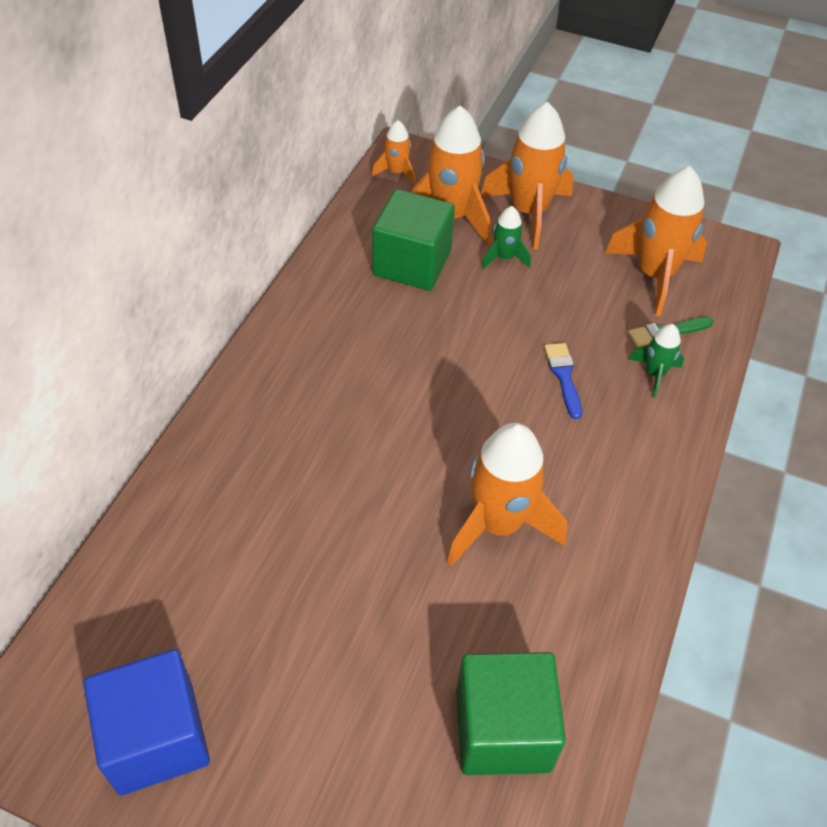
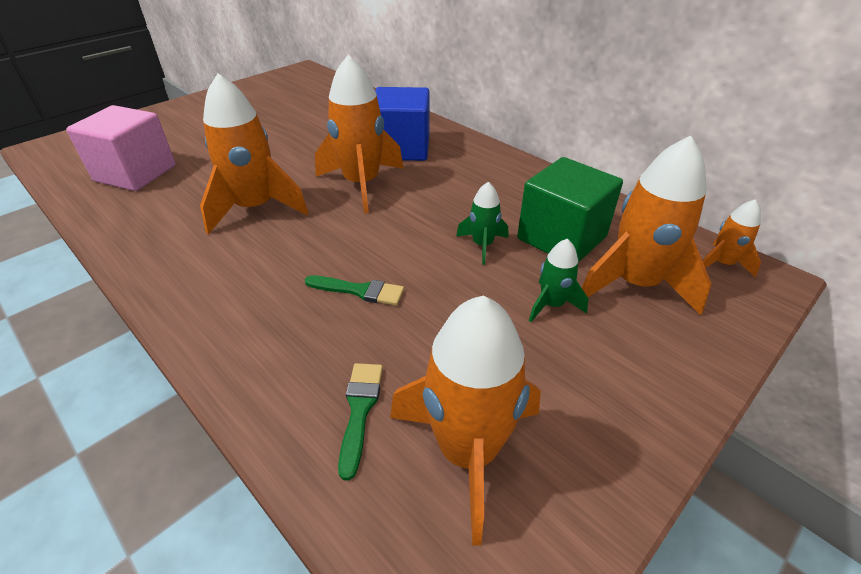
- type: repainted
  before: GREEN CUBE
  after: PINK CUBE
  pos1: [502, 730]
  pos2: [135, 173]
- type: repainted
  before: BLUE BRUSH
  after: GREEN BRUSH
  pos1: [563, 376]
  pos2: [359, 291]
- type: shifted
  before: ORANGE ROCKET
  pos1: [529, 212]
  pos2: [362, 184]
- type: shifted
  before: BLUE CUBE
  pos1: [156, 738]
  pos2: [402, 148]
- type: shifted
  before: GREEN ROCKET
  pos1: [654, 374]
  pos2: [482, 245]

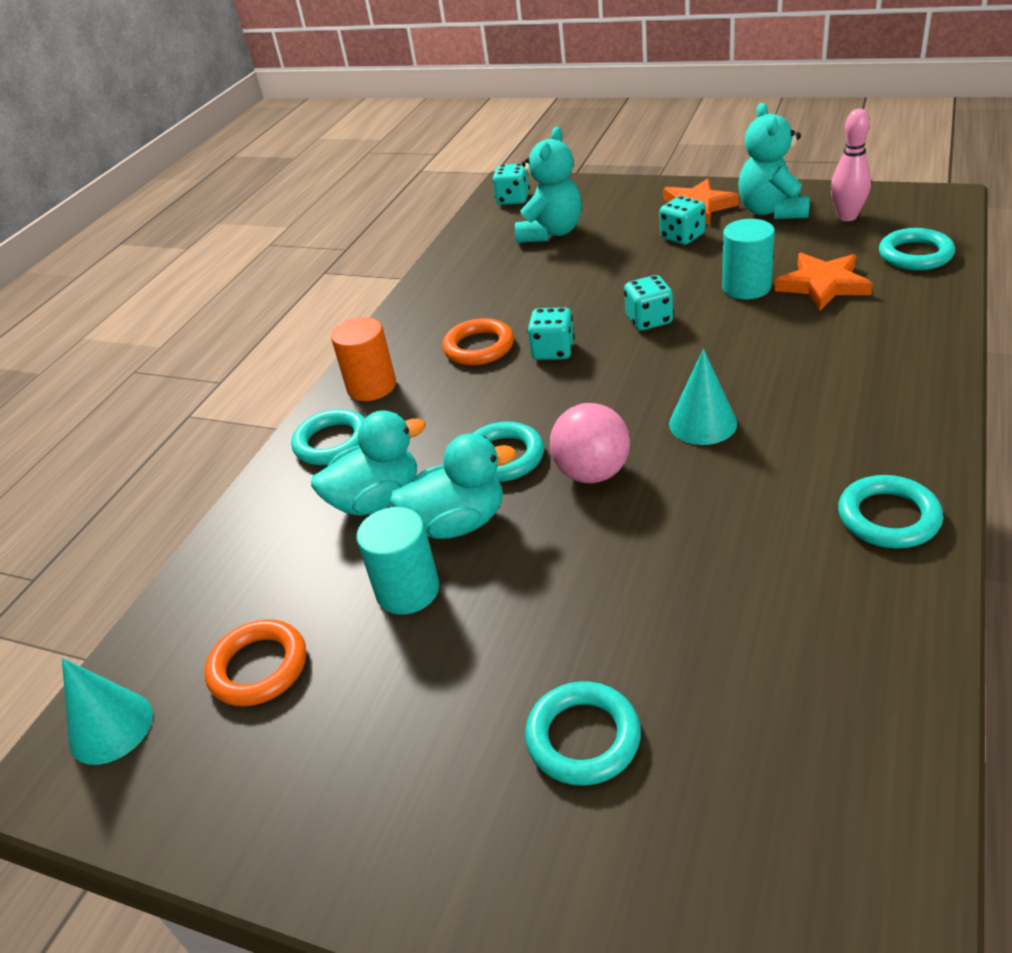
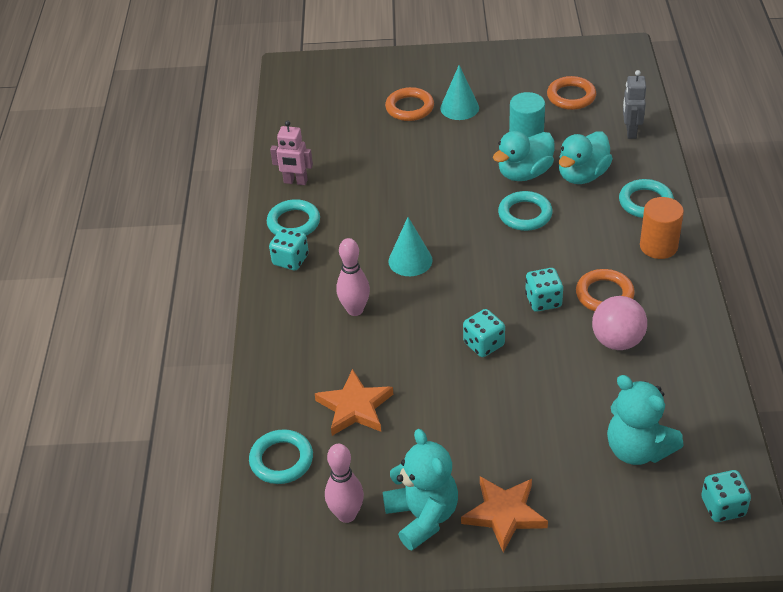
- type: shifted
  before: TURQUOISE DICE
  pos1: [682, 237]
  pos2: [290, 260]
- type: new
  after: PINK ROBOT
  pos2: [295, 182]
- type: new
  after: PINK BOWLING PIN
  pos2: [355, 310]
- type: repainted
  before: TURQUOISE RING
  after: ORANGE RING
  pos1: [583, 738]
  pos2: [409, 108]
- type: shifted
  before: TURQUOISE CONE
  pos1: [111, 727]
  pos2: [459, 108]
- type: shifted
  before: PINK BALL
  pos1: [592, 473]
  pos2: [617, 341]
- type: rotated
  before: TURQUOISE TEDDY BEAR
  pos1: [551, 233]
  pos2: [638, 449]
  turn: -45
- type: new
  after: GREY ROBOT
  pos2: [630, 132]
- type: gone
  before: TURQUOISE CYLINDER
  pos1: [746, 287]

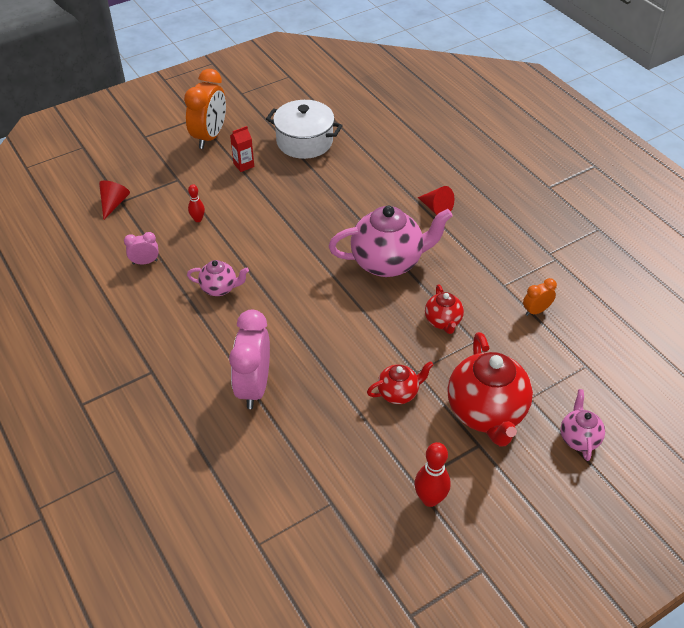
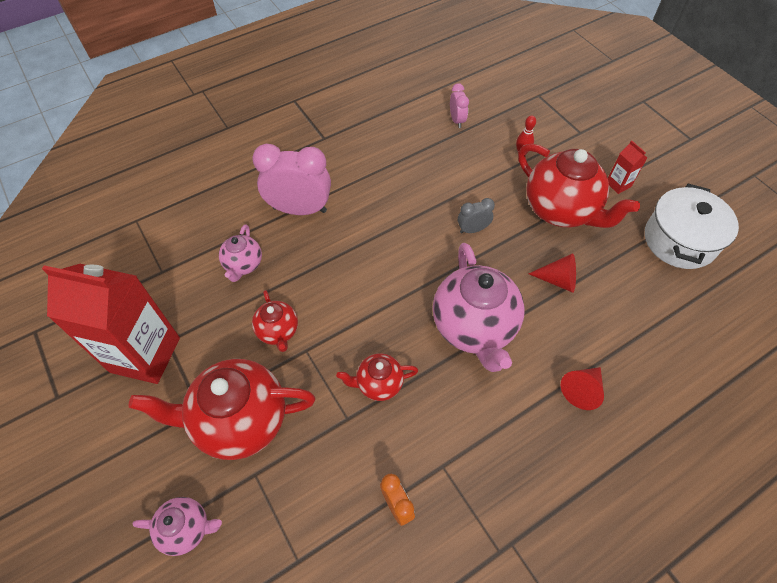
- type: swapped
  before: RED BOWLING PIN
  after: RED CARTON
  pos1: [430, 499]
  pos2: [145, 355]
- type: shifted
  before: PINK TEAPOT
  pos1: [219, 288]
  pos2: [243, 265]
- type: new
  after: GREY CLOCK
  pos2: [472, 229]
- type: new
  after: RED TEAPOT
  pos2: [560, 210]
- type: shifted
  before: RED CONE
  pos1: [114, 203]
  pos2: [558, 280]
- type: gone
  before: ORANGE CLOCK
  pos1: [210, 137]

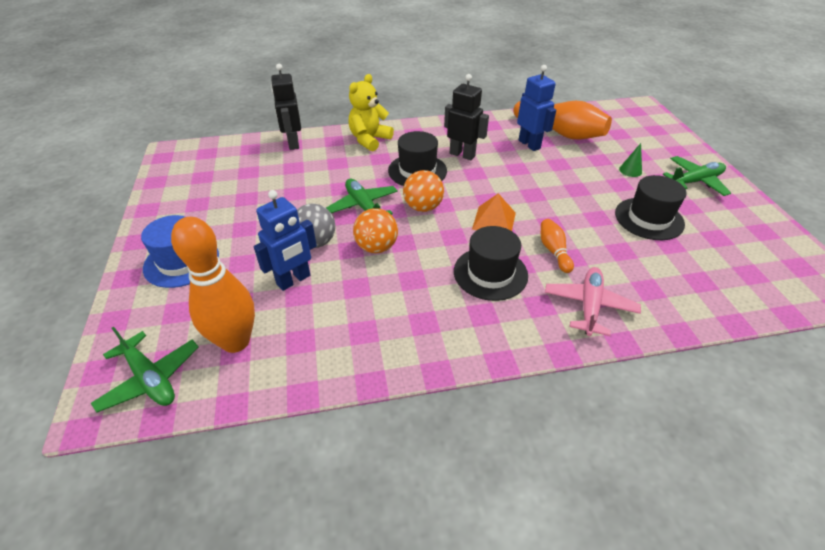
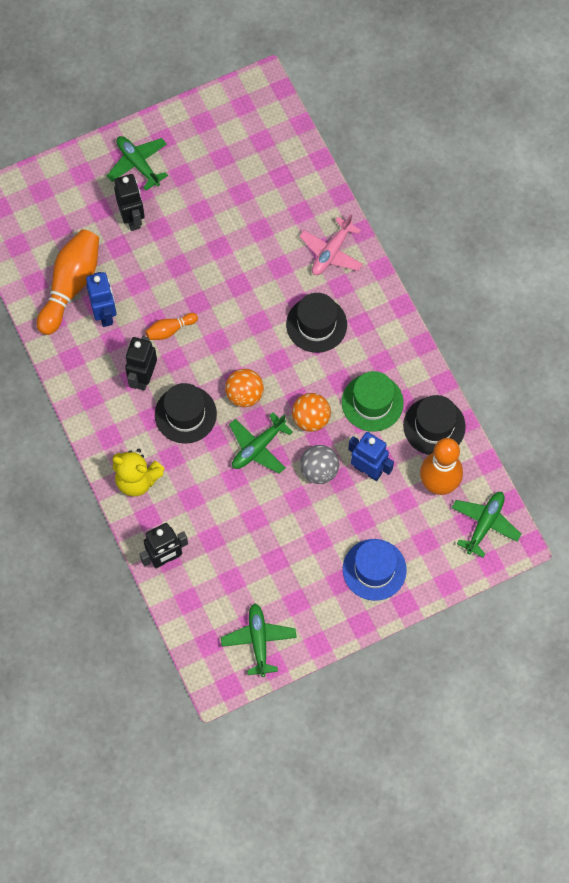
- type: rotated
  before: BLUE ROBOT
  pos1: [529, 144]
  pos2: [105, 314]
  turn: 120
- type: swapped
  before: GREEN CONE
  after: BLACK ROBOT
  pos1: [630, 170]
  pos2: [132, 218]
- type: shifted
  before: ORANGE BOWLING PIN
  pos1: [554, 251]
  pos2: [170, 330]
- type: new
  after: GREEN PLANE
  pos2: [258, 640]
- type: rotated
  before: PINK PLANE
  pos1: [589, 306]
  pos2: [331, 252]
  turn: -60
- type: new
  after: GREEN HAT
  pos2: [372, 402]
- type: shifted
  before: BLACK HAT
  pos1: [649, 218]
  pos2: [434, 426]
- type: gone
  before: ORANGE PYRAMID
  pos1: [494, 221]

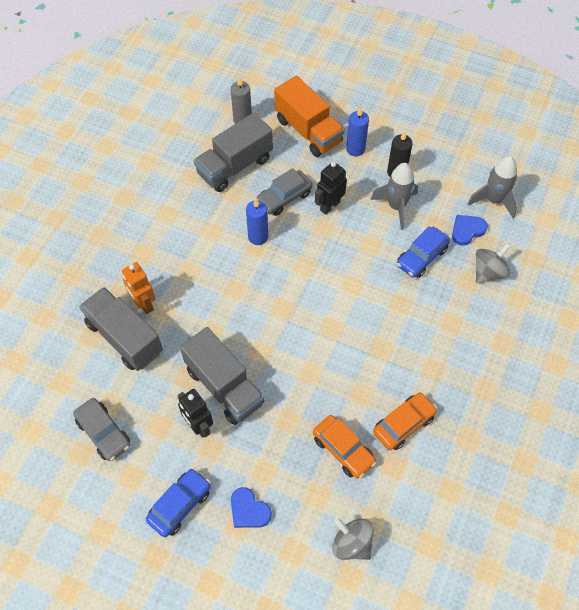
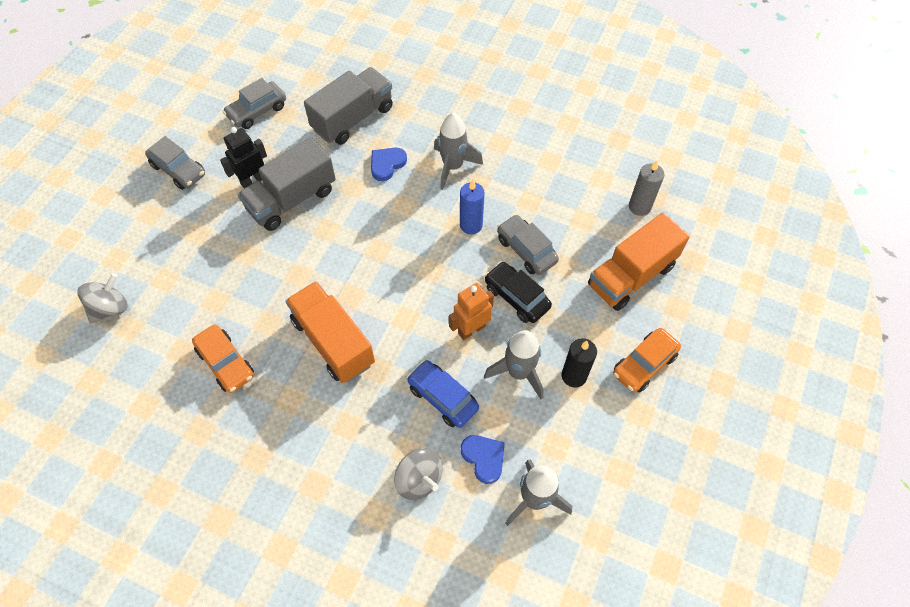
- type: repainted
  before: BLUE CAR
  after: GREY CAR
  pos1: [180, 505]
  pos2: [178, 170]
- type: new
  after: ORANGE TRUCK
  pos2: [333, 342]
- type: shifted
  before: BLUE HEART
  pos1: [249, 510]
  pos2: [387, 164]
- type: new
  after: GREY ROCKET
  pos2: [453, 167]
- type: shifted
  before: ORANGE ROBOT
  pos1: [144, 304]
  pos2: [471, 329]
- type: swapped
  before: BLACK ROBOT
  after: BLACK CAR
  pos1: [329, 206]
  pos2: [516, 297]
- type: shifted
  before: ORANGE CAR
  pos1: [343, 450]
  pos2: [644, 364]
- type: gone
  before: GREY TRUCK
  pos1: [235, 166]
- type: gone
  before: BLUE CANDLE
  pos1: [355, 149]

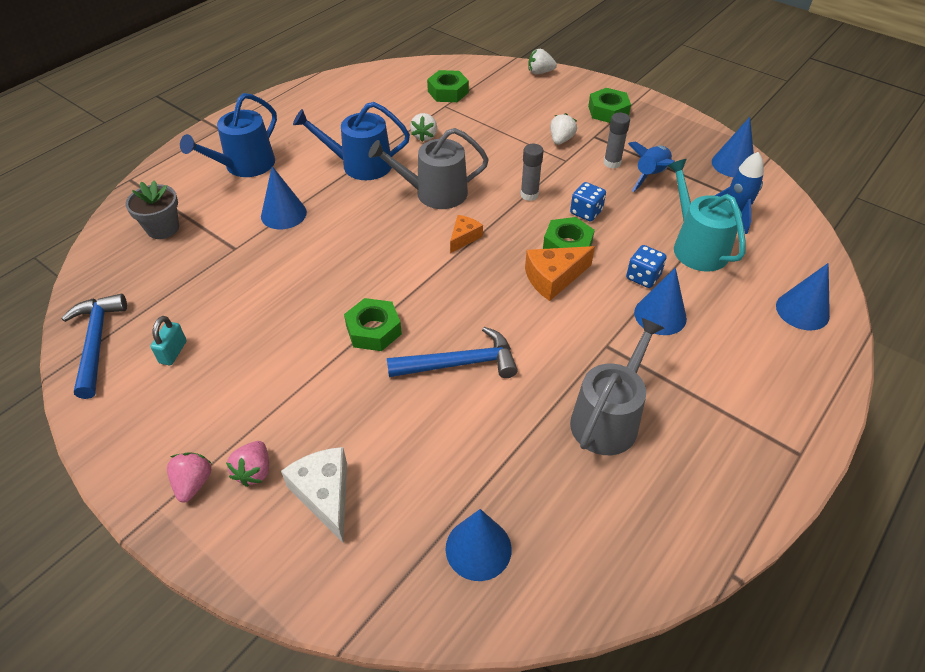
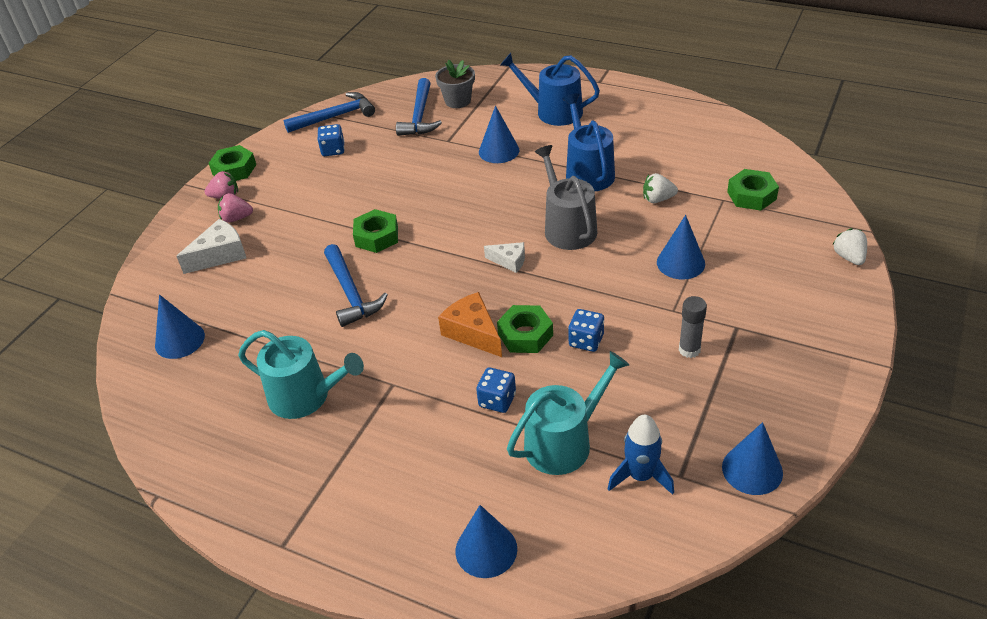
- type: shifted
  before: GREEN NUT
  pos1: [608, 111]
  pos2: [234, 169]
- type: repainted
  before: GREY WATERING CAN
  after: TURQUOISE WATERING CAN
  pos1: [608, 418]
  pos2: [306, 396]
- type: swapped
  before: TURQUOISE PADLOCK
  after: BLUE DICE
  pos1: [173, 352]
  pos2: [333, 150]
- type: new
  after: BLUE HAMMER
  pos2: [420, 116]
- type: repainted
  before: ORANGE CHEESE
  after: WHITE CHEESE
  pos1: [464, 237]
  pos2: [509, 261]
- type: shifted
  before: BLUE CONE
  pos1: [660, 315]
  pos2: [680, 263]
- type: gone
  before: GREY GLUE STICK
  pos1: [529, 195]
- type: gone
  before: WHITE STRAWBERRY
  pos1: [561, 140]
- type: gone
  before: BLUE ROCKET
  pos1: [650, 175]

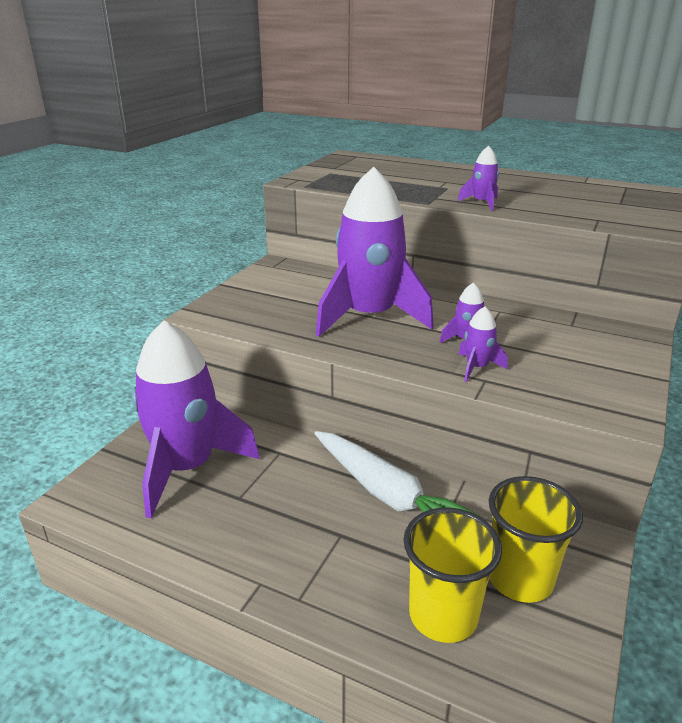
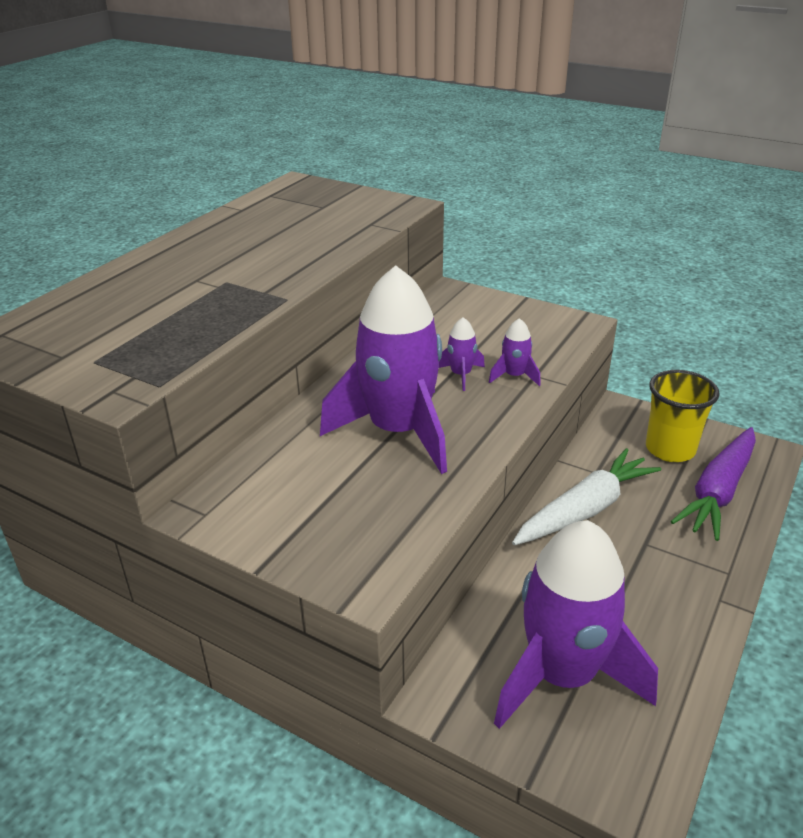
- type: swapped
  before: YELLOW CUP
  after: PURPLE CARROT
  pos1: [443, 615]
  pos2: [718, 492]
- type: gone
  before: PURPLE ROCKET
  pos1: [481, 203]

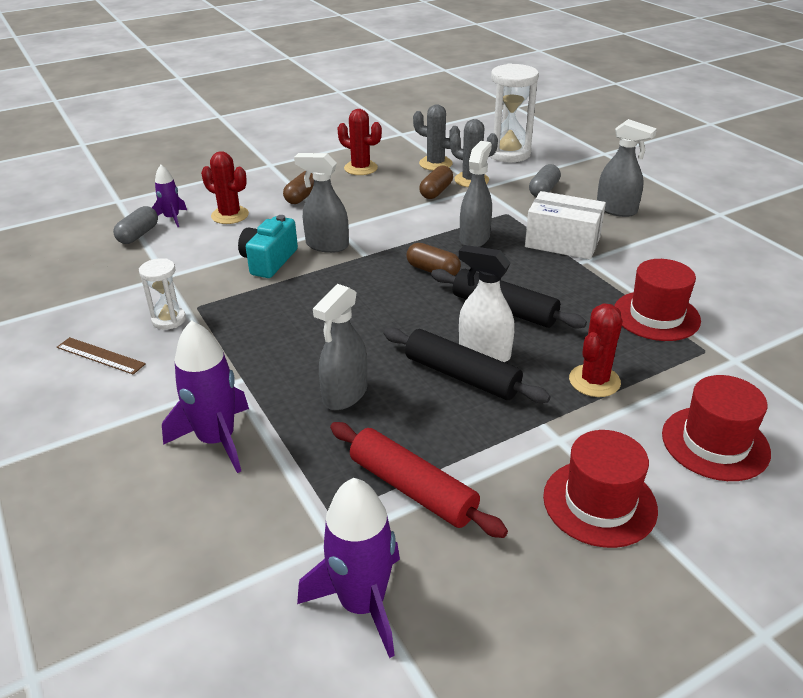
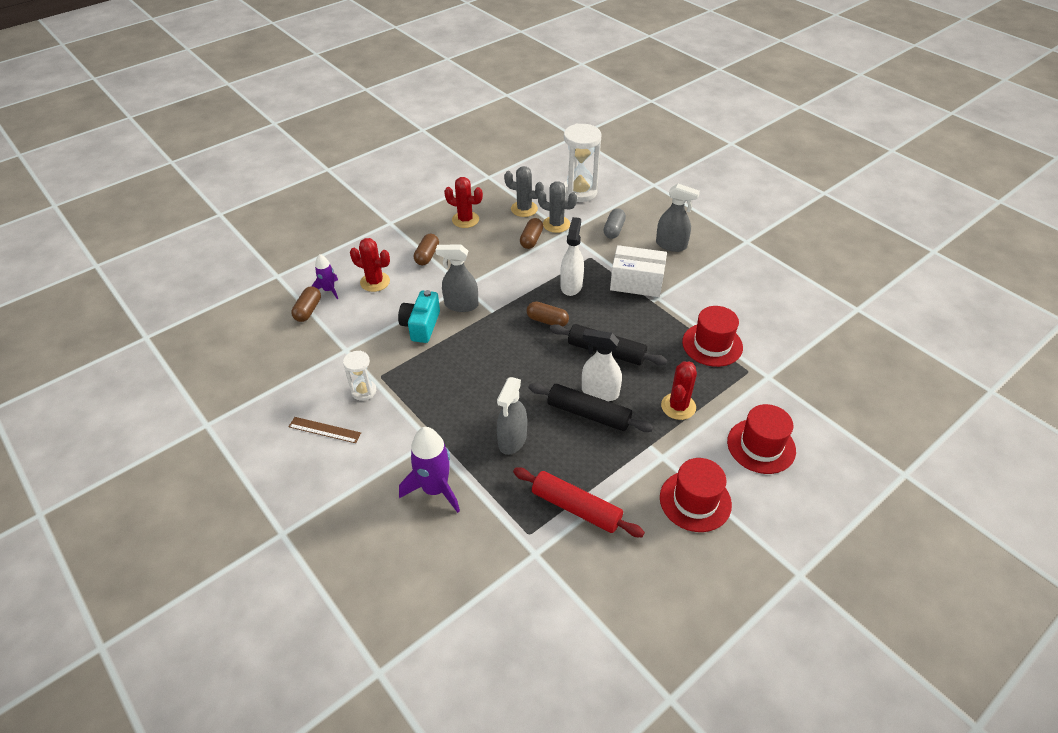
- type: repainted
  before: GREY CAPSULE
  after: BROWN CAPSULE
  pos1: [138, 235]
  pos2: [308, 310]
- type: repainted
  before: GREY SPRAY BOTTLE
  after: WHITE SPRAY BOTTLE
  pos1: [474, 238]
  pos2: [571, 285]
- type: gone
  before: PURPLE ROCKET
  pos1: [362, 603]

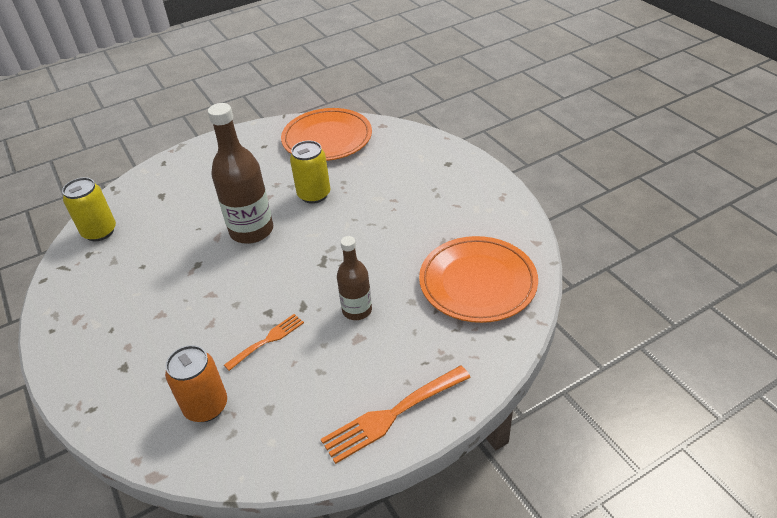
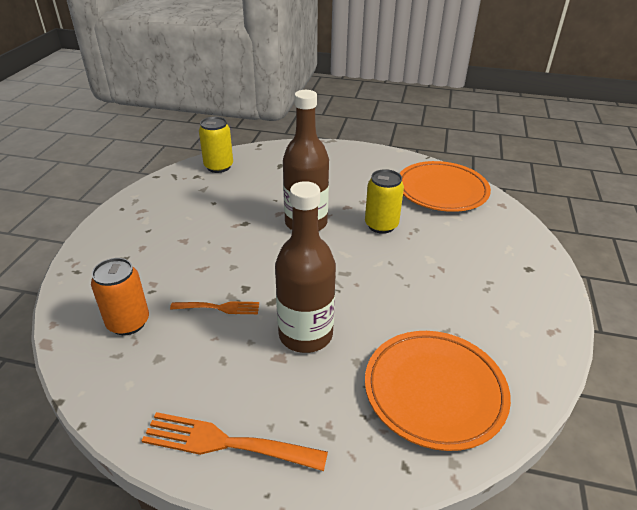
- type: scaled
  before: BROWN BOTTLE
  pos1: [357, 310]
  pos2: [305, 334]
  scale: 1.69

